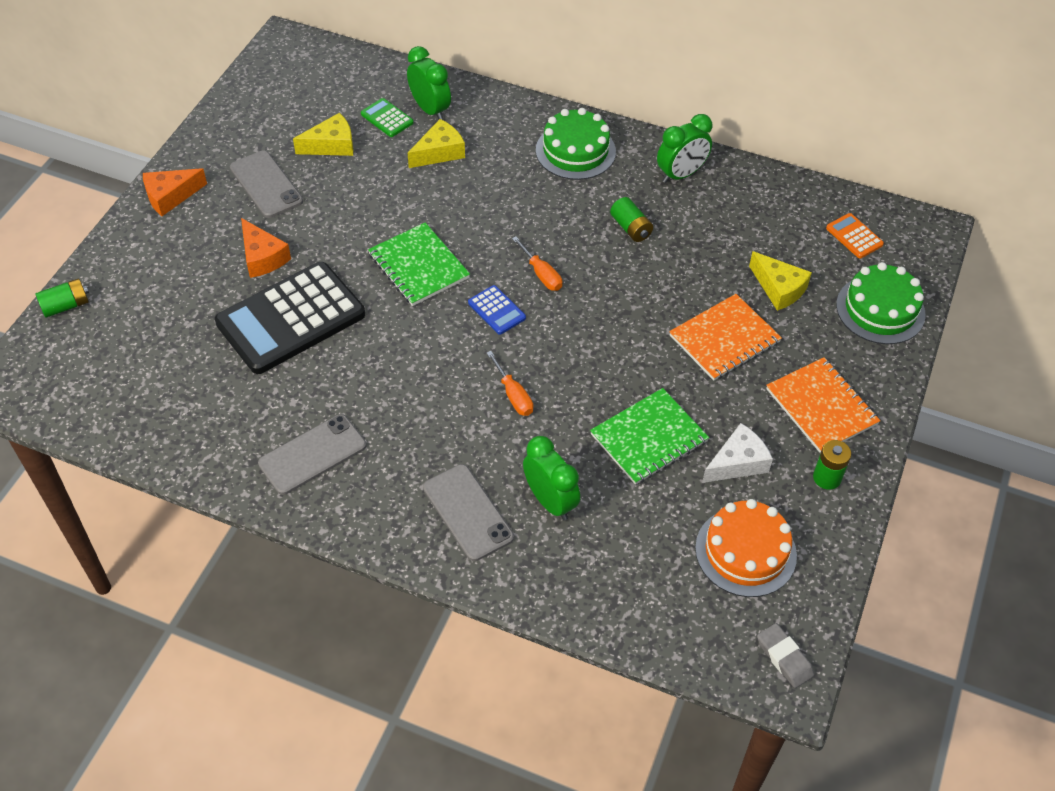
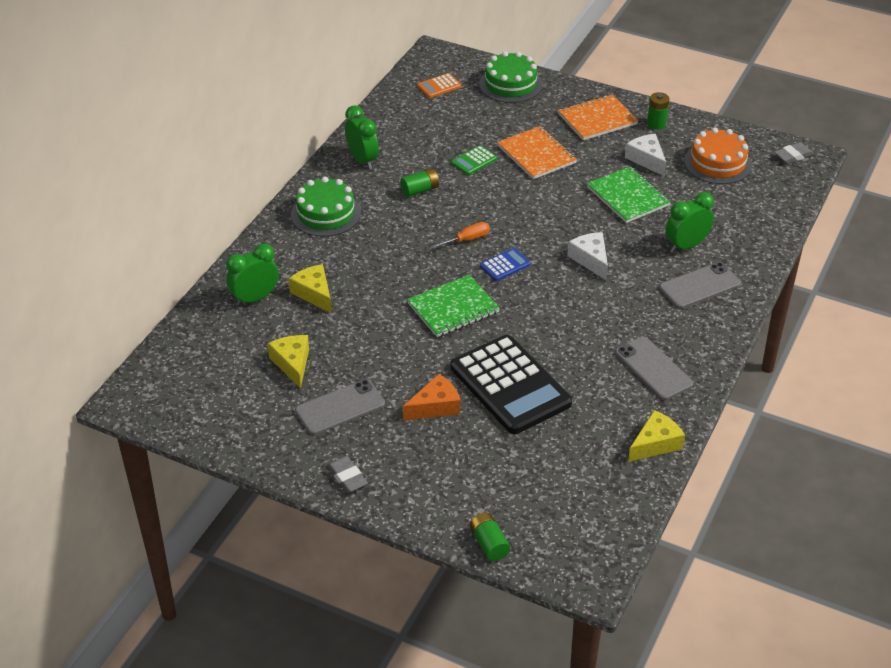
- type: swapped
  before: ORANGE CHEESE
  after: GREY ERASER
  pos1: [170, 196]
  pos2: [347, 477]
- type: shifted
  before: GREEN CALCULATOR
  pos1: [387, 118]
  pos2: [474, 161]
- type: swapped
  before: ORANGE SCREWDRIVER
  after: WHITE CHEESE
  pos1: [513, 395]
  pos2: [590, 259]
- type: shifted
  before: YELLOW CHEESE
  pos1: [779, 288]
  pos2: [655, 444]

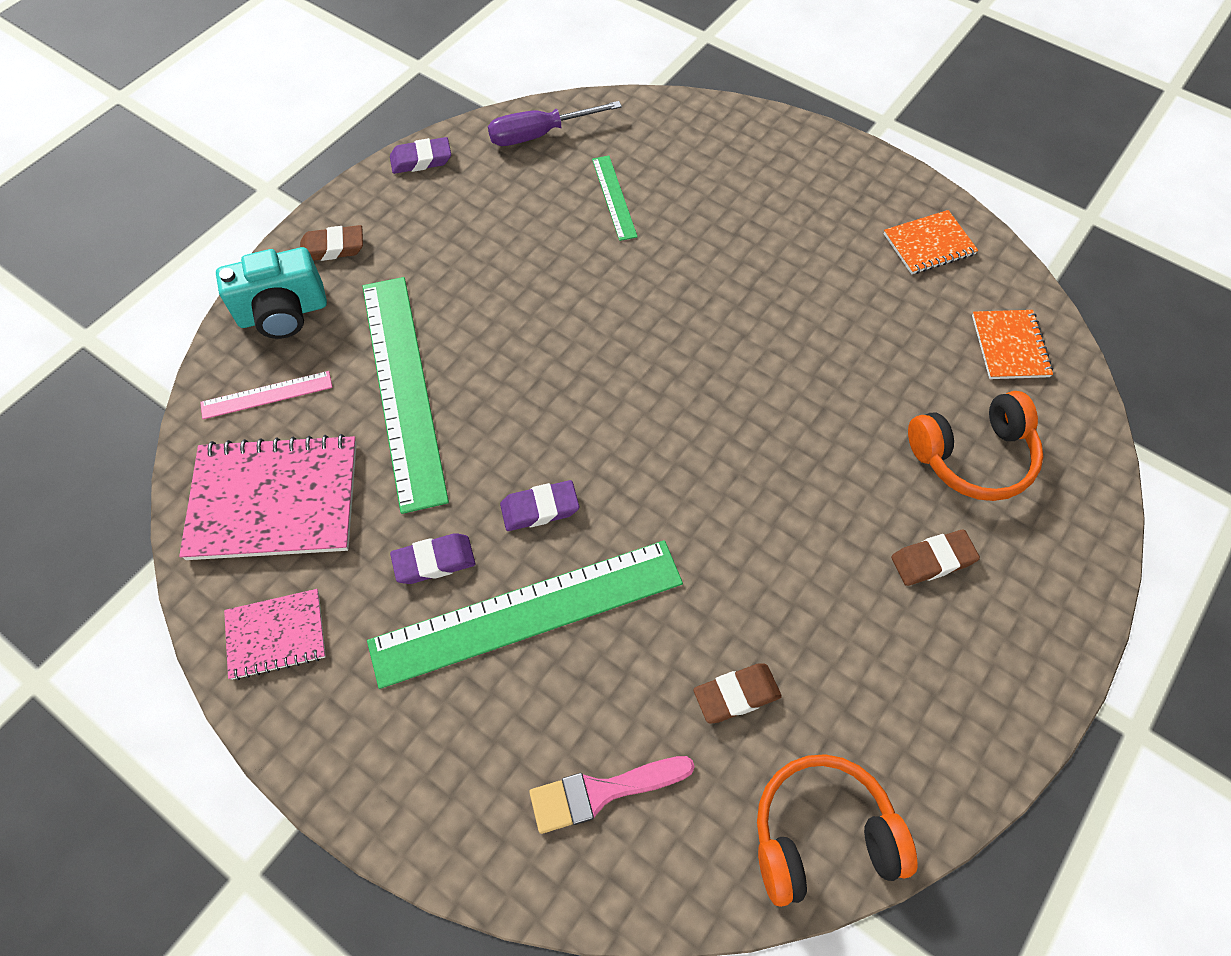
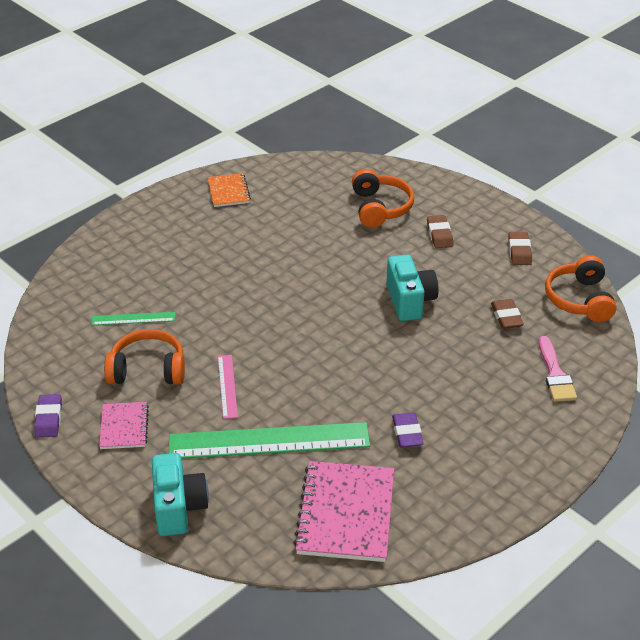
- type: shifted
  before: PINK NOTEBOOK
  pos1: [276, 635]
  pos2: [124, 427]
- type: new
  after: ORANGE HEADPHONES
  pos2: [148, 369]
- type: shifted
  before: PINK RULER
  pos1: [267, 394]
  pos2: [227, 386]
- type: new
  after: TURQUOISE CAMERA
  pos2: [410, 301]
- type: shifted
  before: BROWN ERASER
  pos1: [333, 248]
  pos2: [519, 251]
- type: gone
  before: GREEN RULER
  pos1: [527, 611]
- type: gone
  before: PURPLE SCREWDRIVER
  pos1: [539, 135]
- type: gone
  before: PURPLE ERASER
  pos1: [540, 508]
- type: gone
  before: ORANGE NOTEBOOK
  pos1: [1009, 346]

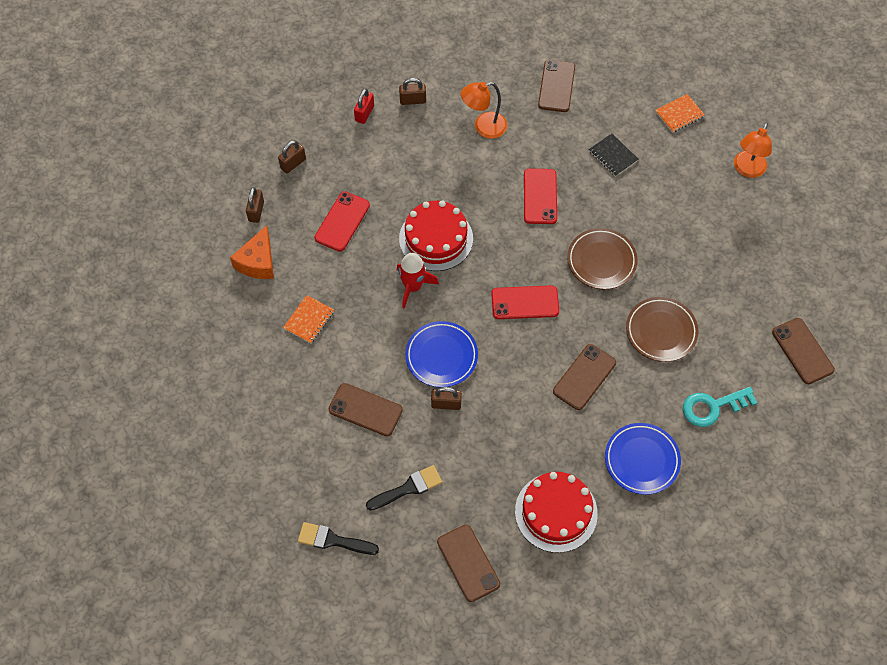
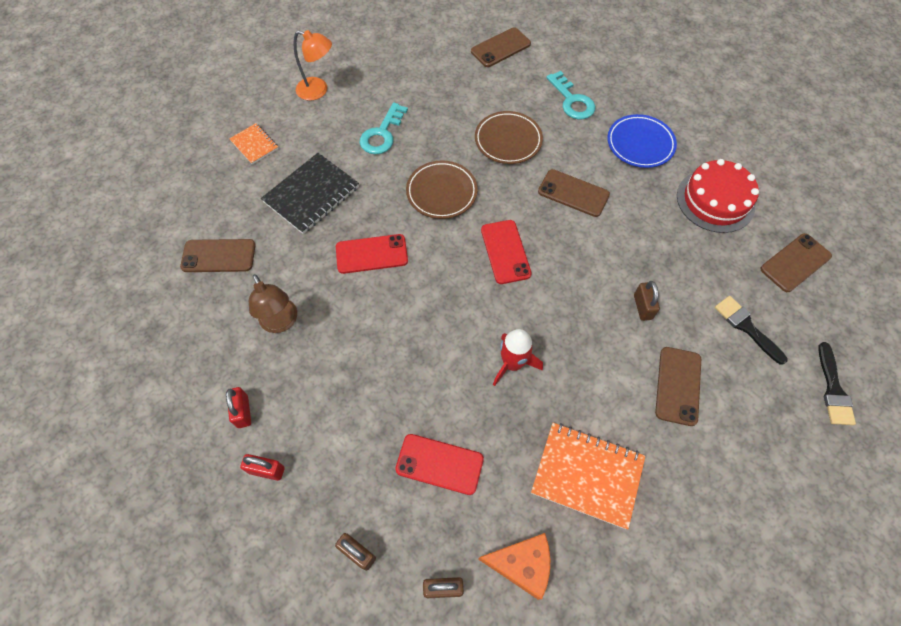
- type: repainted
  before: BROWN PADLOCK
  after: RED PADLOCK
  pos1: [412, 100]
  pos2: [243, 411]
- type: repainted
  before: ORANGE LAMP
  after: BROWN LAMP
  pos1: [483, 127]
  pos2: [281, 323]
- type: scaled
  before: BLACK NOTEBOOK
  pos1: [613, 156]
  pos2: [311, 195]
  scale: 1.81
- type: new
  after: TURQUOISE KEY
  pos2: [382, 134]
- type: scaled
  before: ORANGE NOTEBOOK
  pos1: [309, 320]
  pos2: [587, 475]
  scale: 1.81
- type: gone
  before: RED CAKE
  pos1: [436, 238]
- type: gone
  before: BLUE PLATE
  pos1: [441, 356]

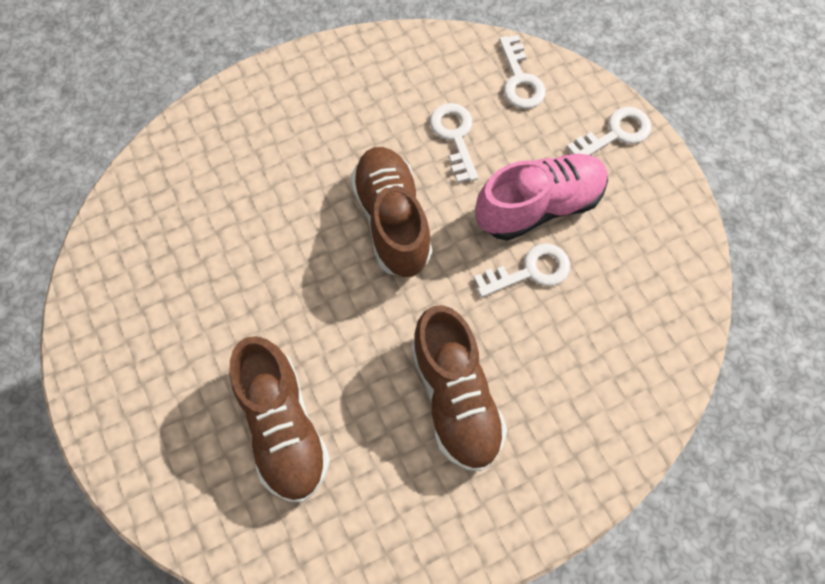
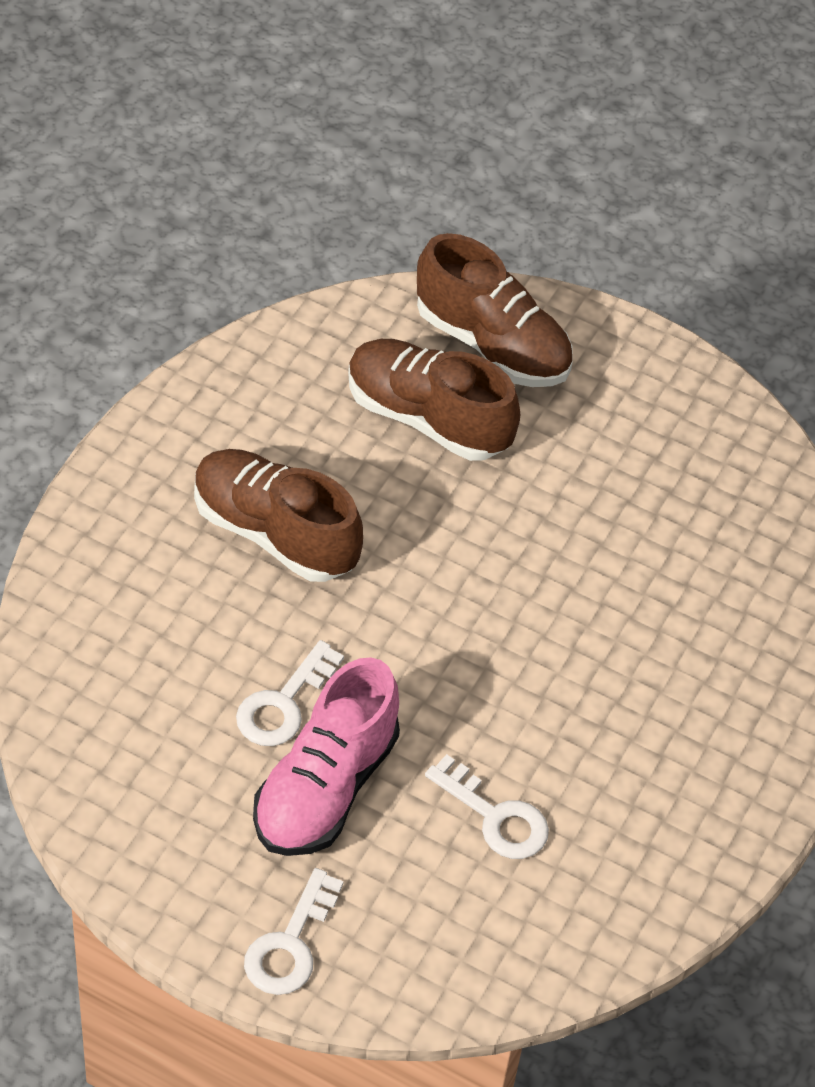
- type: shifted
  before: BROWN SHOE
  pos1: [392, 221]
  pos2: [492, 344]
- type: gone
  before: WHITE KEY
  pos1: [520, 79]

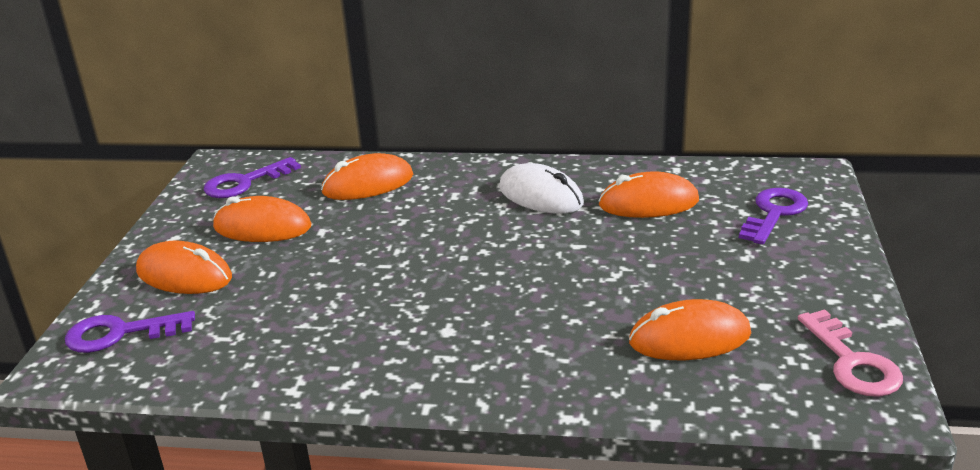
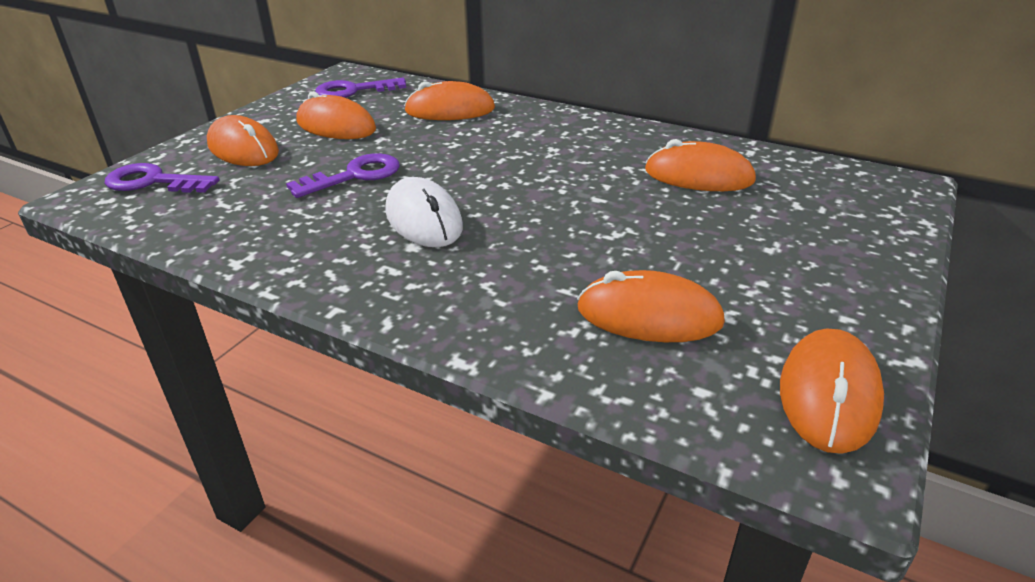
- type: shifted
  before: PURPLE KEY
  pos1: [774, 214]
  pos2: [354, 176]
- type: shifted
  before: WHITE MOUSE
  pos1: [540, 196]
  pos2: [423, 219]
- type: swapped
  before: PINK KEY
  after: ORANGE MOUSE
  pos1: [851, 362]
  pos2: [828, 394]

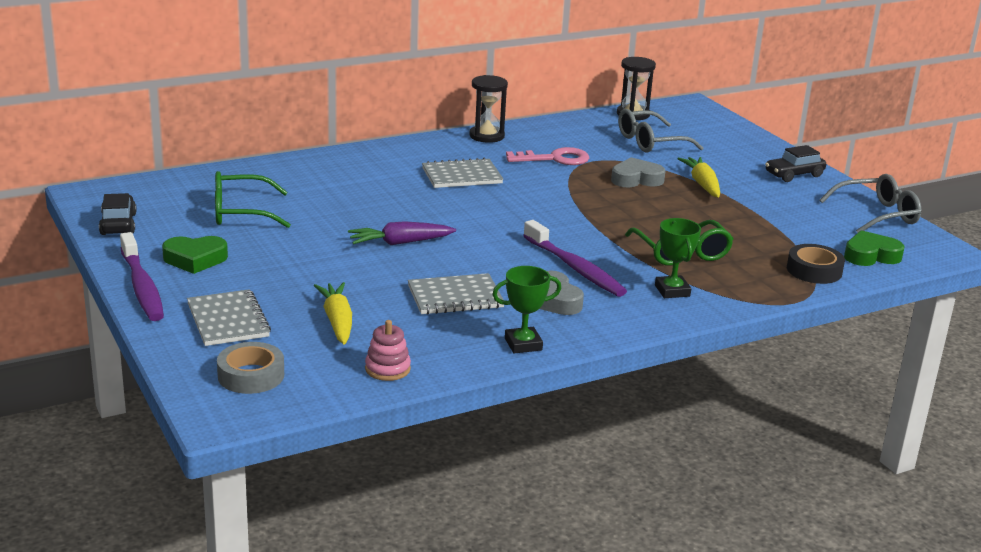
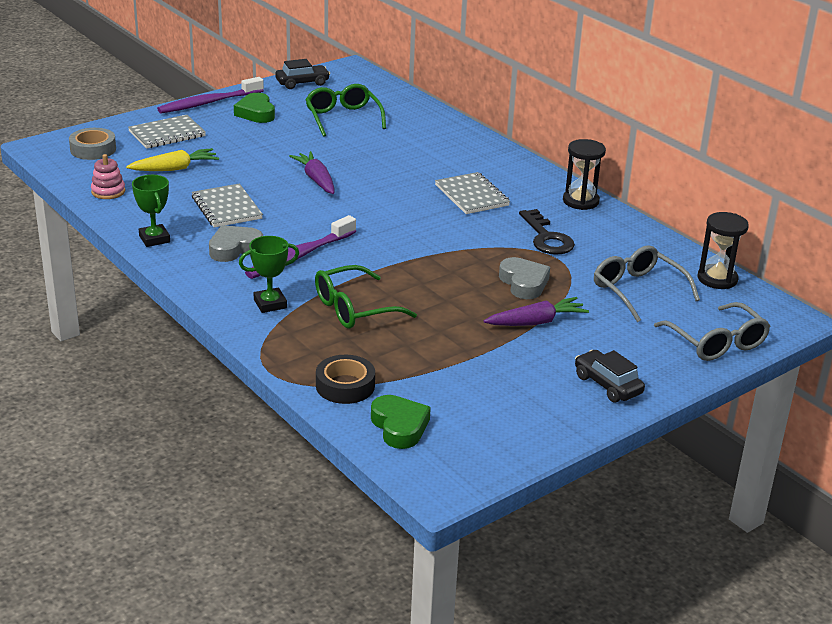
- type: repainted
  before: YELLOW CARROT
  after: PURPLE CARROT
  pos1: [702, 184]
  pos2: [536, 322]
- type: repainted
  before: PINK KEY
  after: BLACK KEY
  pos1: [555, 159]
  pos2: [547, 238]
- type: shifted
  before: GREY GLASSES
  pos1: [877, 215]
  pos2: [716, 343]

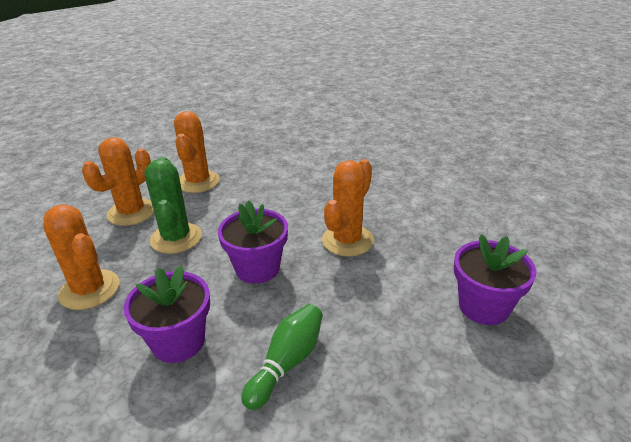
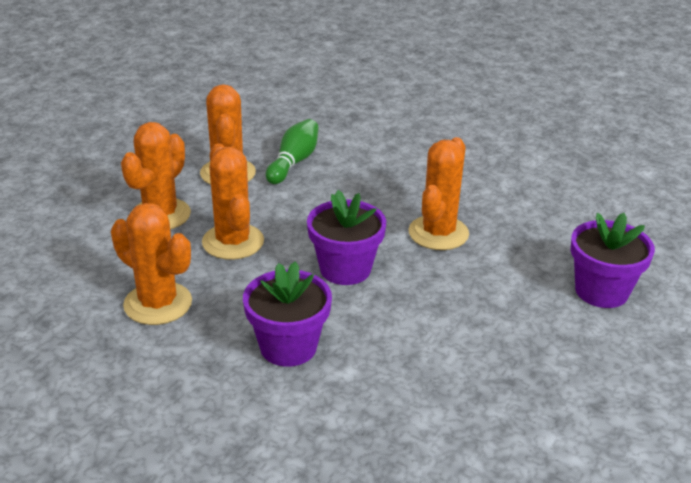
- type: repainted
  before: GREEN CACTUS
  after: ORANGE CACTUS
  pos1: [176, 238]
  pos2: [233, 242]
- type: shifted
  before: GREEN BOWLING PIN
  pos1: [287, 363]
  pos2: [294, 162]

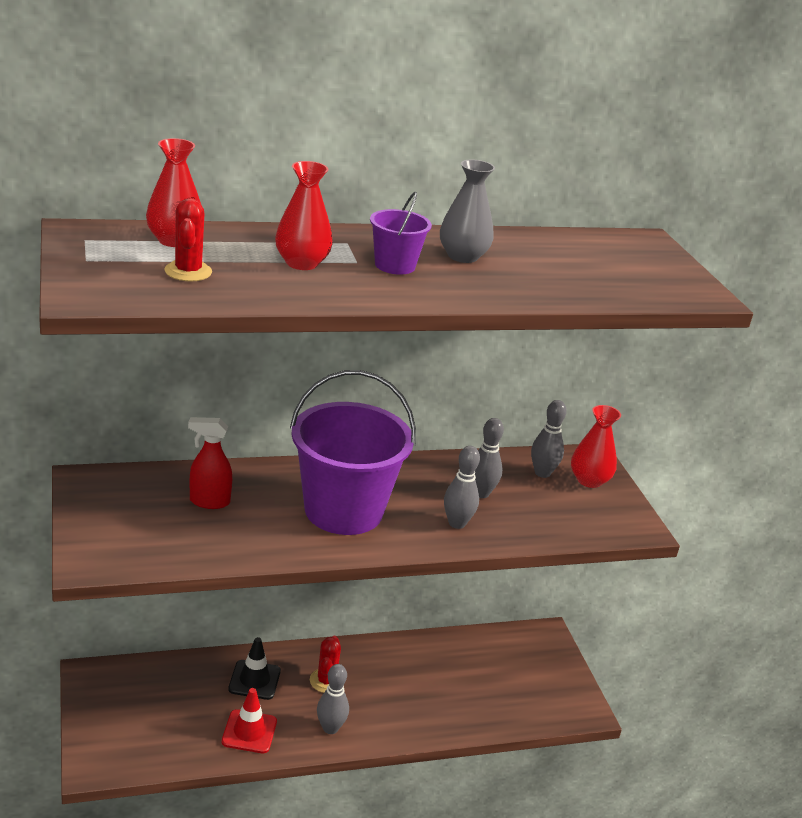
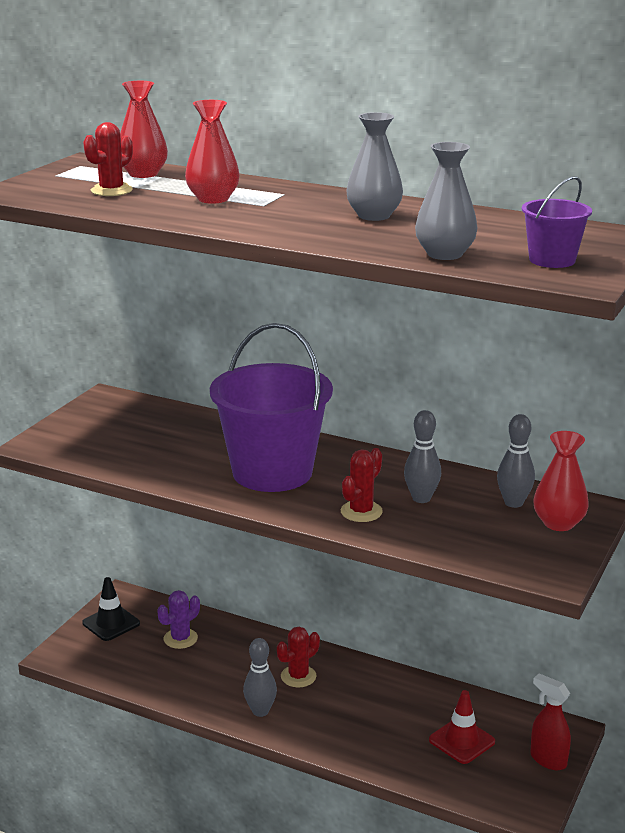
- type: shifted
  before: BLACK TRAFFIC CONE
  pos1: [254, 680]
  pos2: [111, 623]
- type: new
  after: PURPLE CACTUS
  pos2: [180, 638]
- type: swapped
  before: GREY BOWLING PIN
  after: RED CACTUS
  pos1: [457, 523]
  pos2: [361, 511]
- type: new
  after: GREY VASE
  pos2: [444, 254]
- type: shifted
  before: RED TRAFFIC CONE
  pos1: [249, 732]
  pos2: [461, 741]
- type: shifted
  before: PURPLE BUCKET
  pos1: [395, 265]
  pos2: [552, 260]
- type: shifted
  before: RED SPRAY BOTTLE
  pos1: [209, 502]
  pos2: [548, 760]

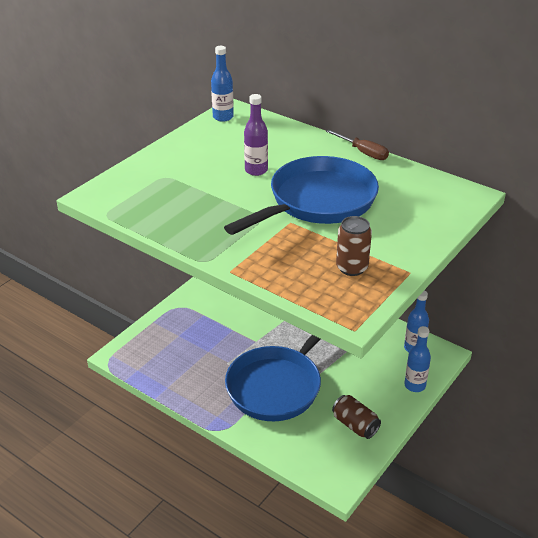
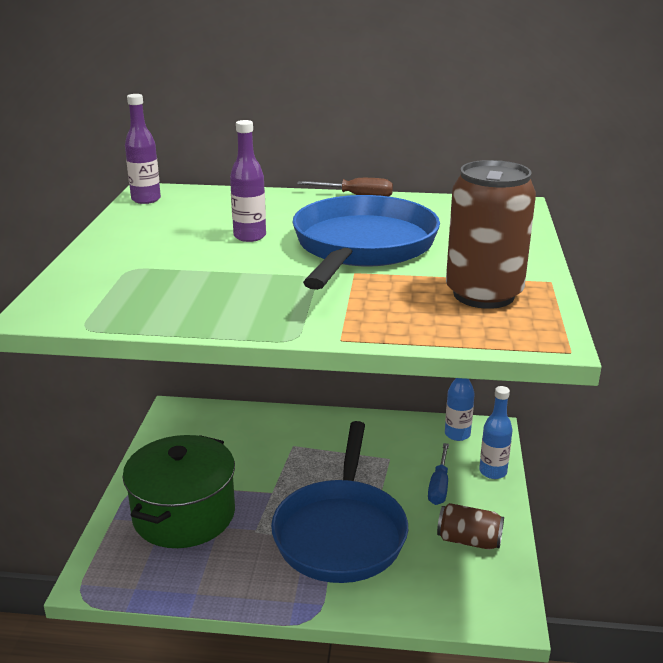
- type: new
  after: GREEN POT
  pos2: [184, 514]
- type: repainted
  before: BLUE BOTTLE
  after: PURPLE BOTTLE
  pos1: [223, 117]
  pos2: [146, 199]
- type: new
  after: BLUE SCREWDRIVER
  pos2: [439, 486]
- type: scaled
  before: BROWN CAN
  pos1: [352, 268]
  pos2: [483, 295]
  scale: 1.7

